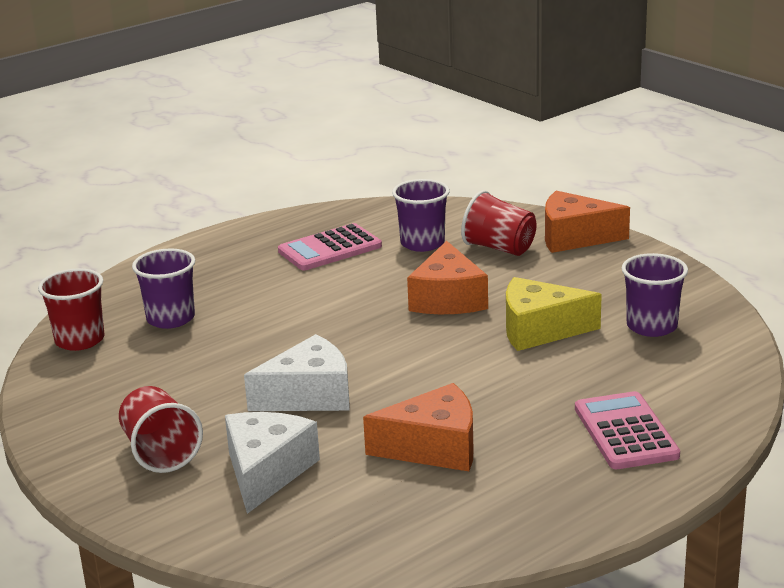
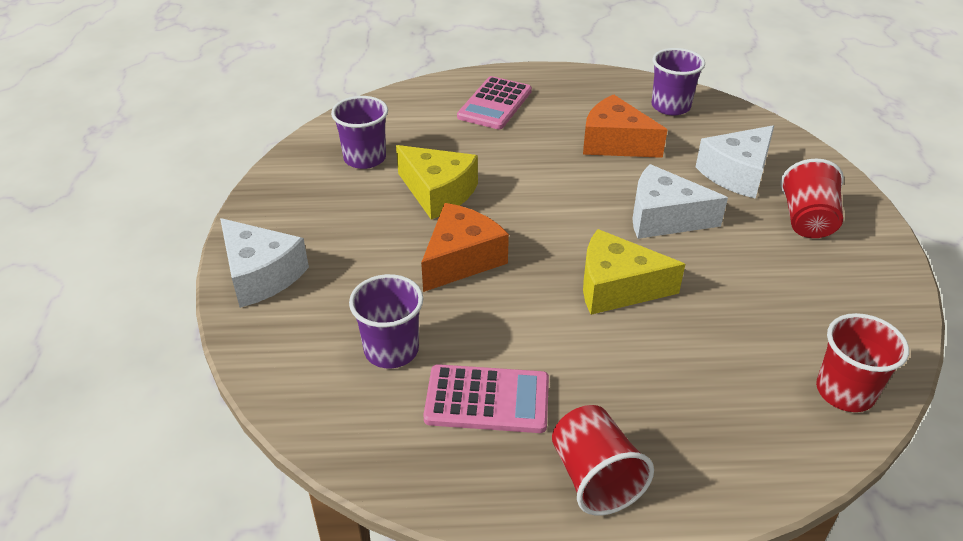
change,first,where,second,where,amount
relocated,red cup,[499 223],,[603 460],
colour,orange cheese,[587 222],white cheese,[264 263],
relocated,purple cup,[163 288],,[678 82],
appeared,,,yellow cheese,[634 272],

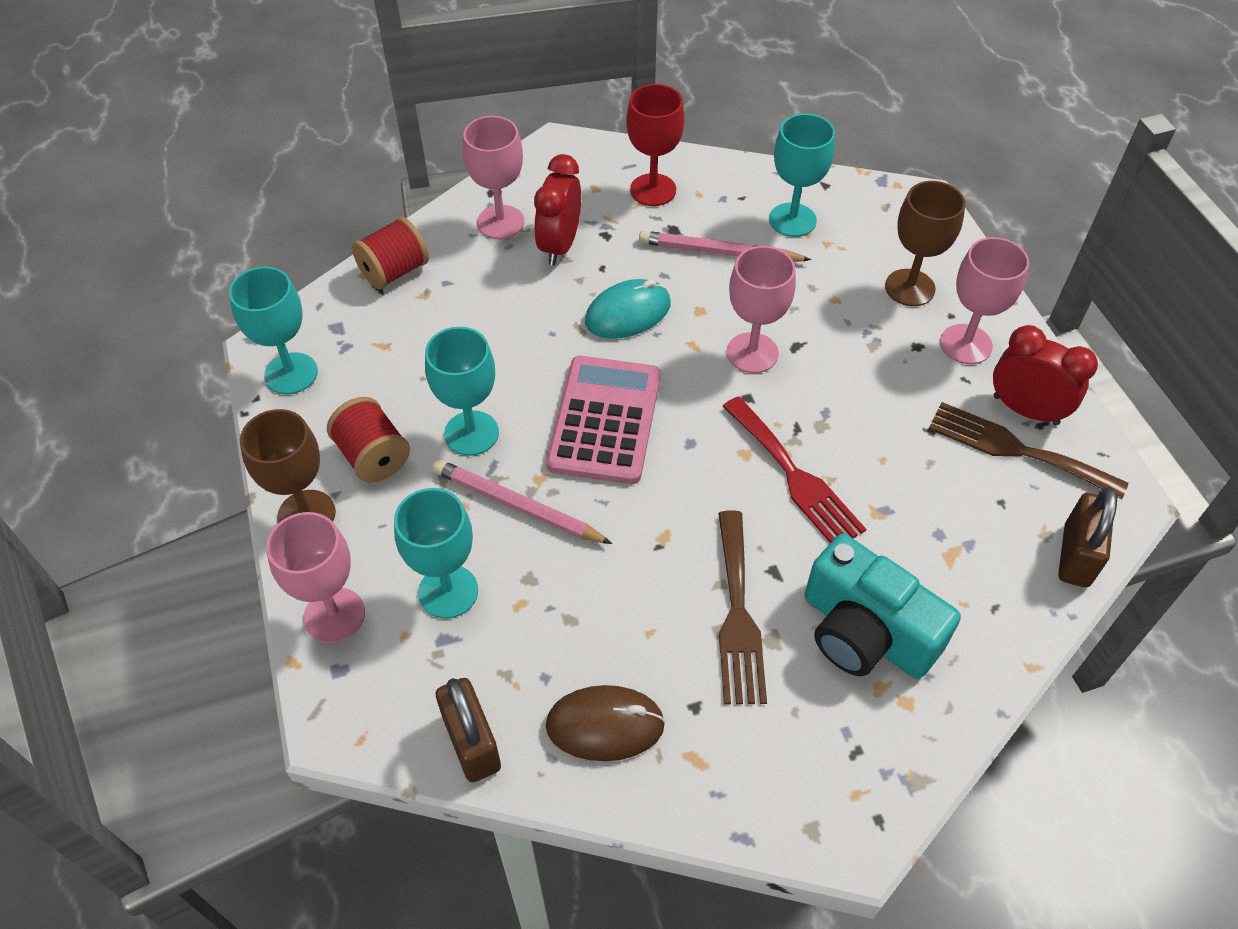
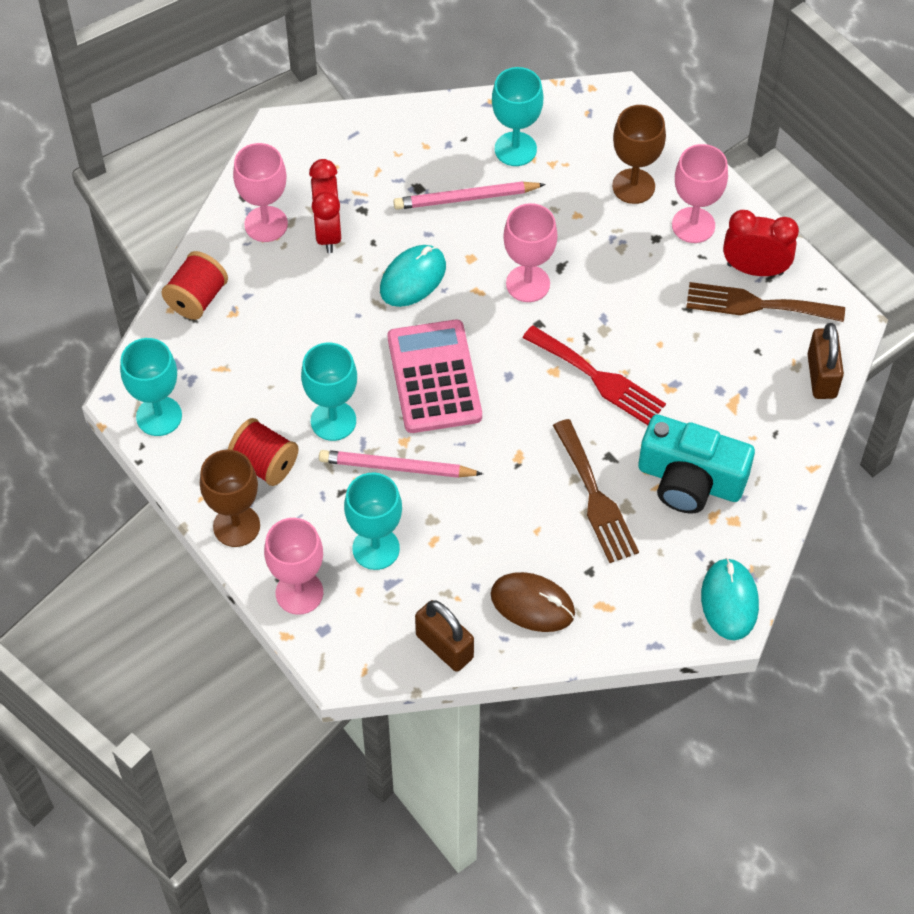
change,first,where,second,where,amount
missing,red goblet,[655 145],,,
spun,brown mouse,[605 723],,[532 602],45 degrees clockwise
appeared,,,turquoise mouse,[730 599],

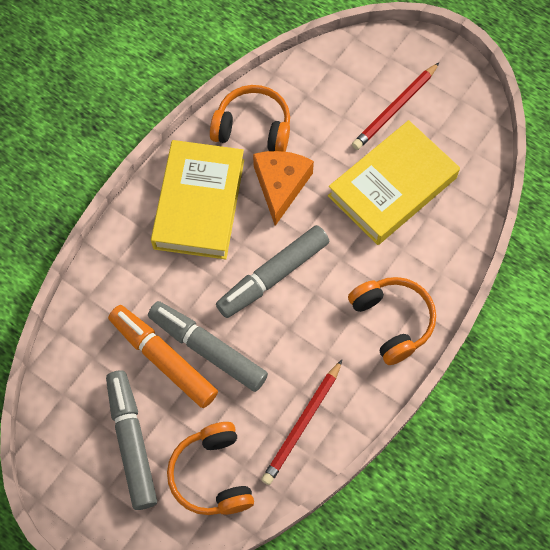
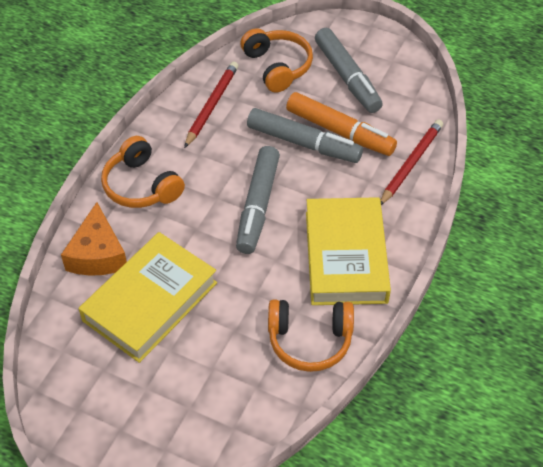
change,first,where,second,where,amount
relocated,red pencil,[396 106],,[412 162],
relocated,orange cheese,[283 188],,[94 239],
spun,grey marker,[273 271],,[258 200],150 degrees clockwise

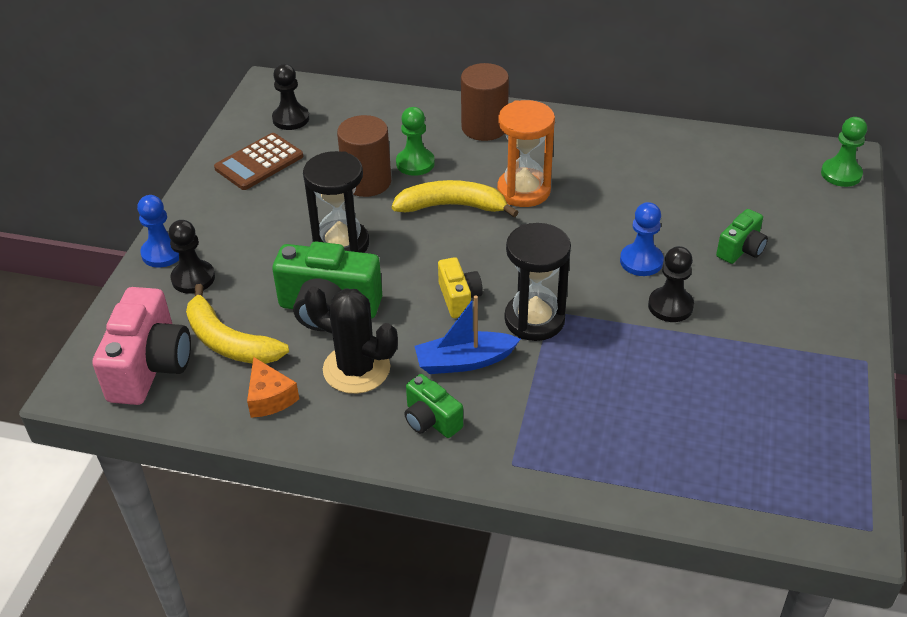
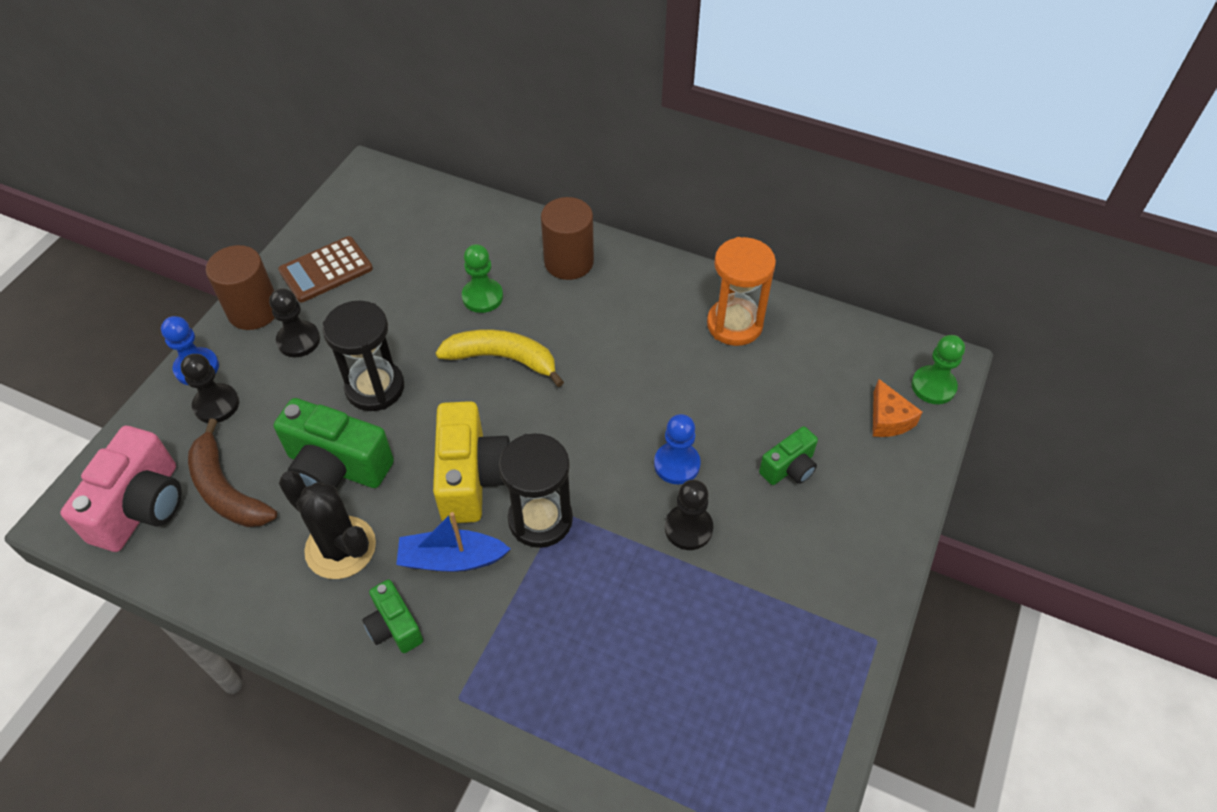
change,first,where,second,where,amount
relocated,black pawn,[290 97],,[294 322],
relocated,orange hourglass,[526 153],,[741 291],
relocated,brown cylinder,[364 156],,[240 287],
size,yellow camera,[460 287],,[471 462],x1.80
colour,yellow banana,[237 324],brown banana,[232 473],
relocated,orange cheese,[273 387],,[898 408],

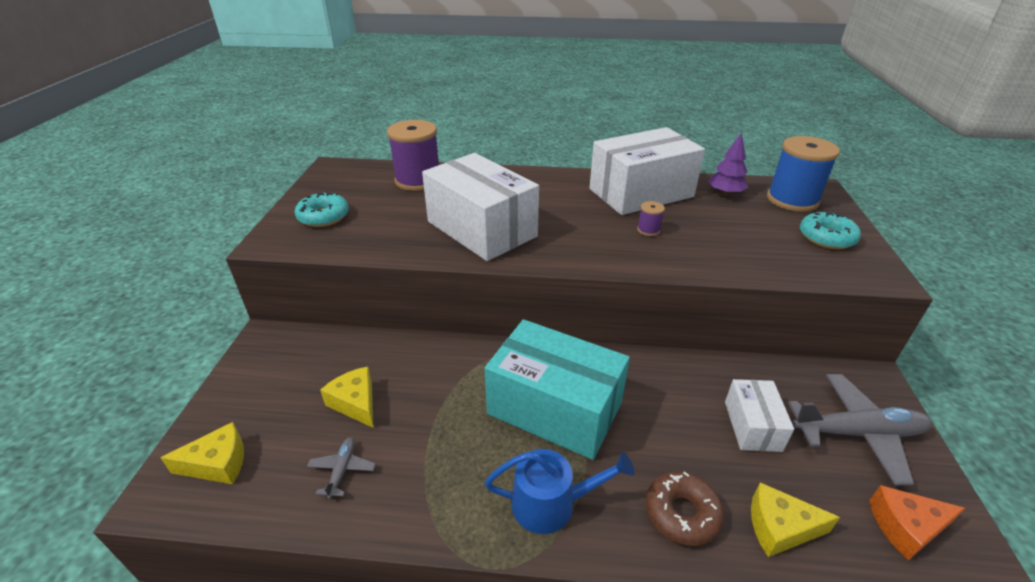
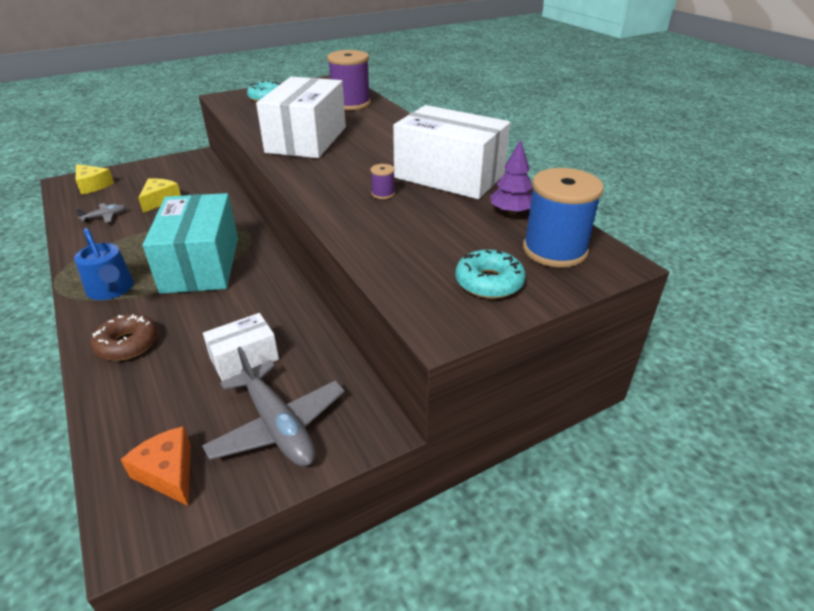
change,first,where,second,where,amount
missing,yellow cheese,[795 519],,,

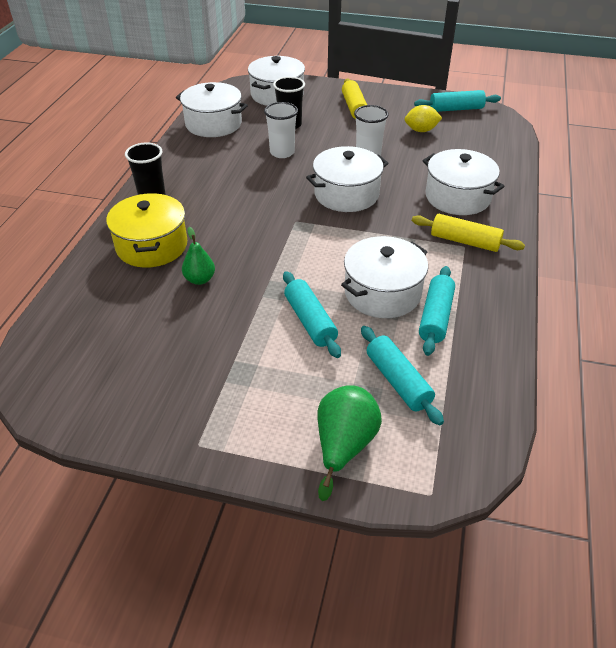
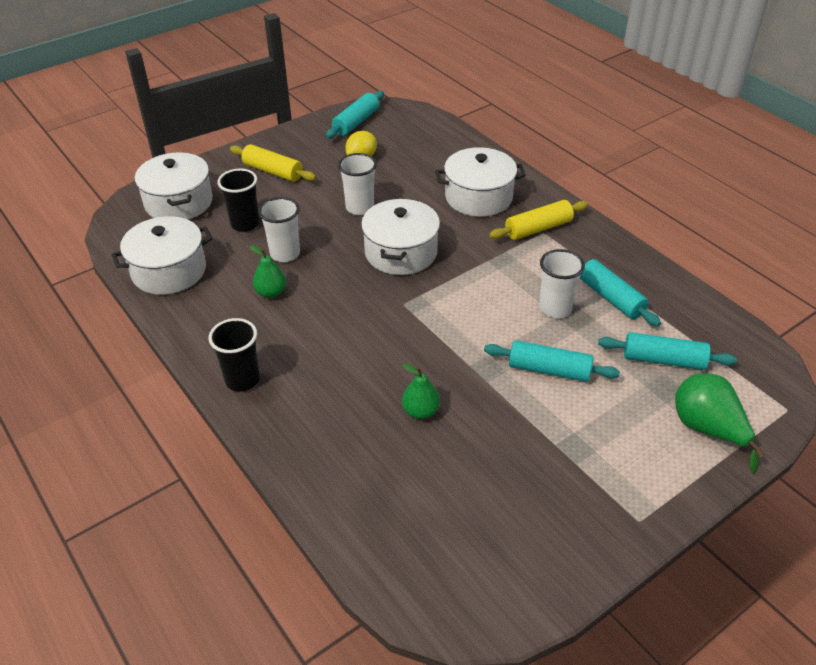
change,first,where,second,where,amount
missing,yellow pot,[146 230],,,
exchanged,white pot,[384 277],white cup,[562 283],
appeared,,,green pear,[268 271],

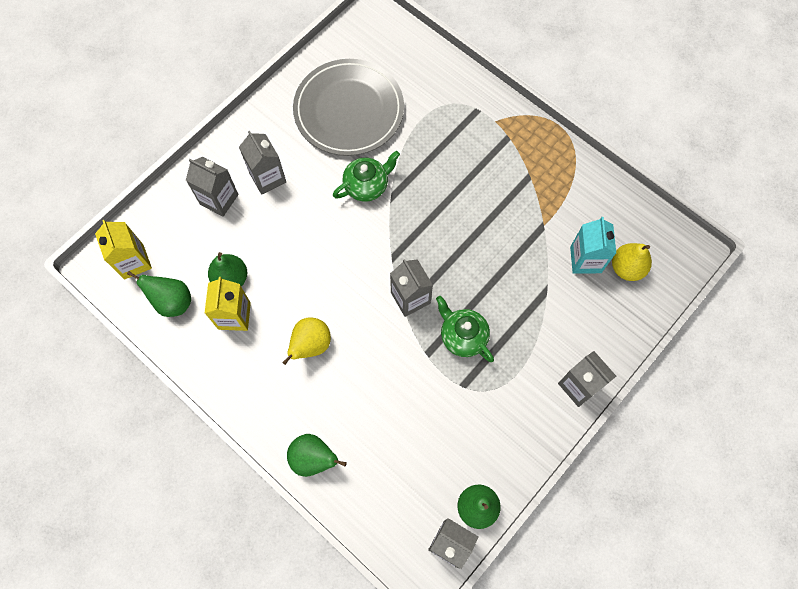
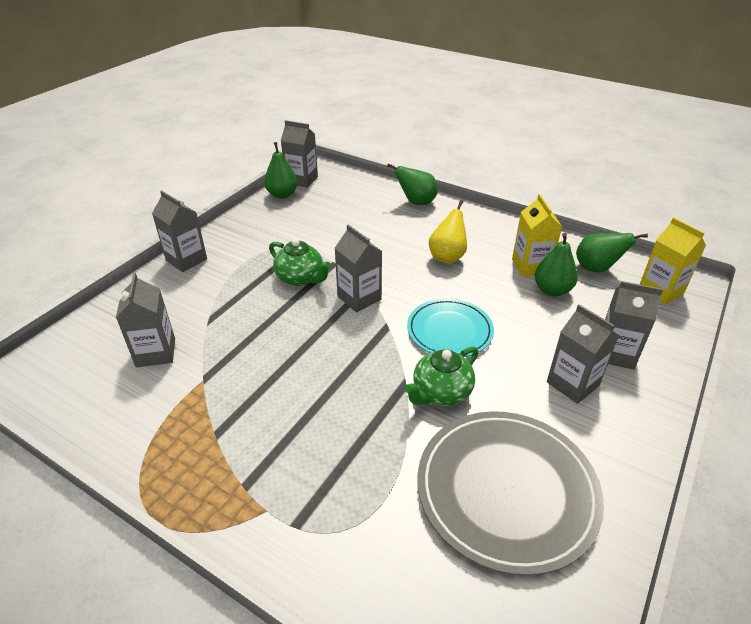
change,first,where,second,where,amount
colour,turquoise carton,[593 245],grey carton,[145 320],
missing,yellow pear,[632 262],,,
appeared,,,turquoise plate,[450 327],

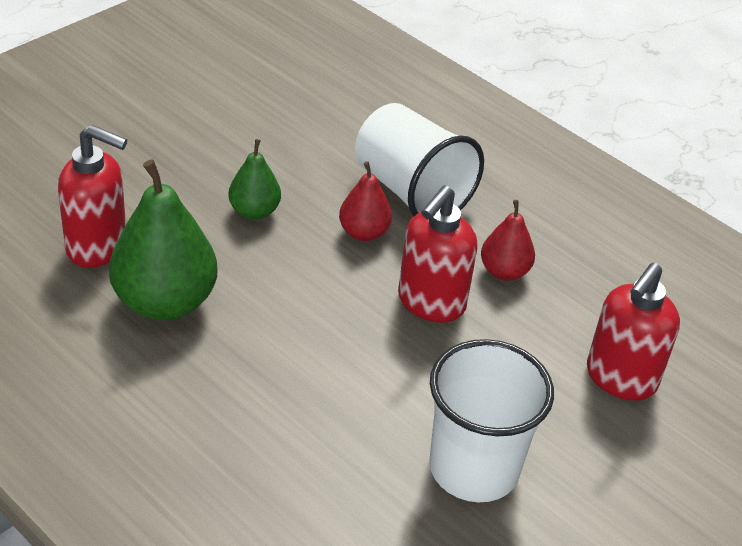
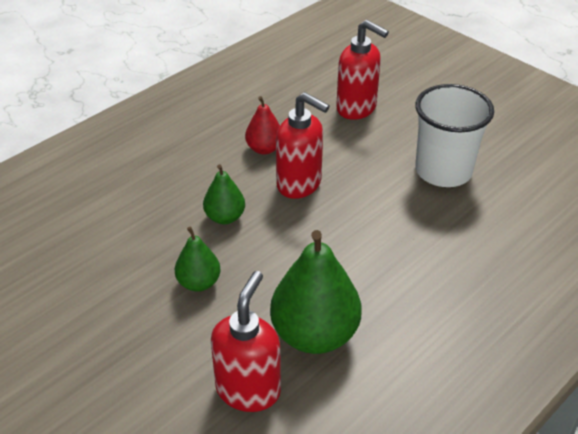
change,first,where,second,where,amount
missing,white cup,[419 160],,,
colour,red pear,[365 201],green pear,[224 194],

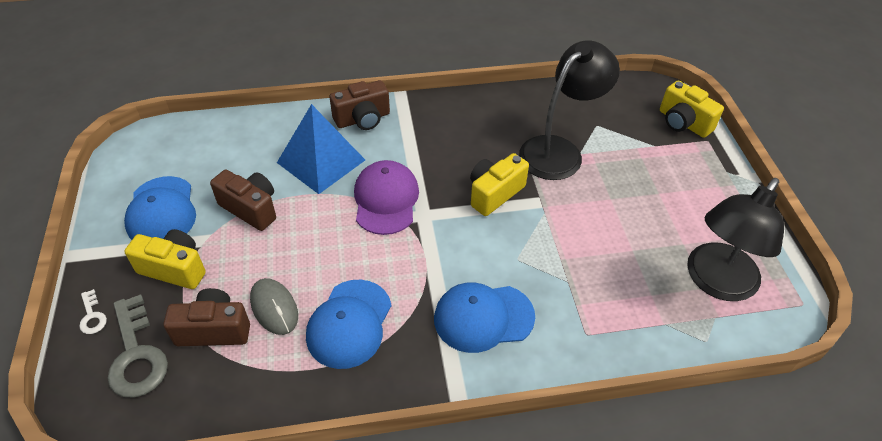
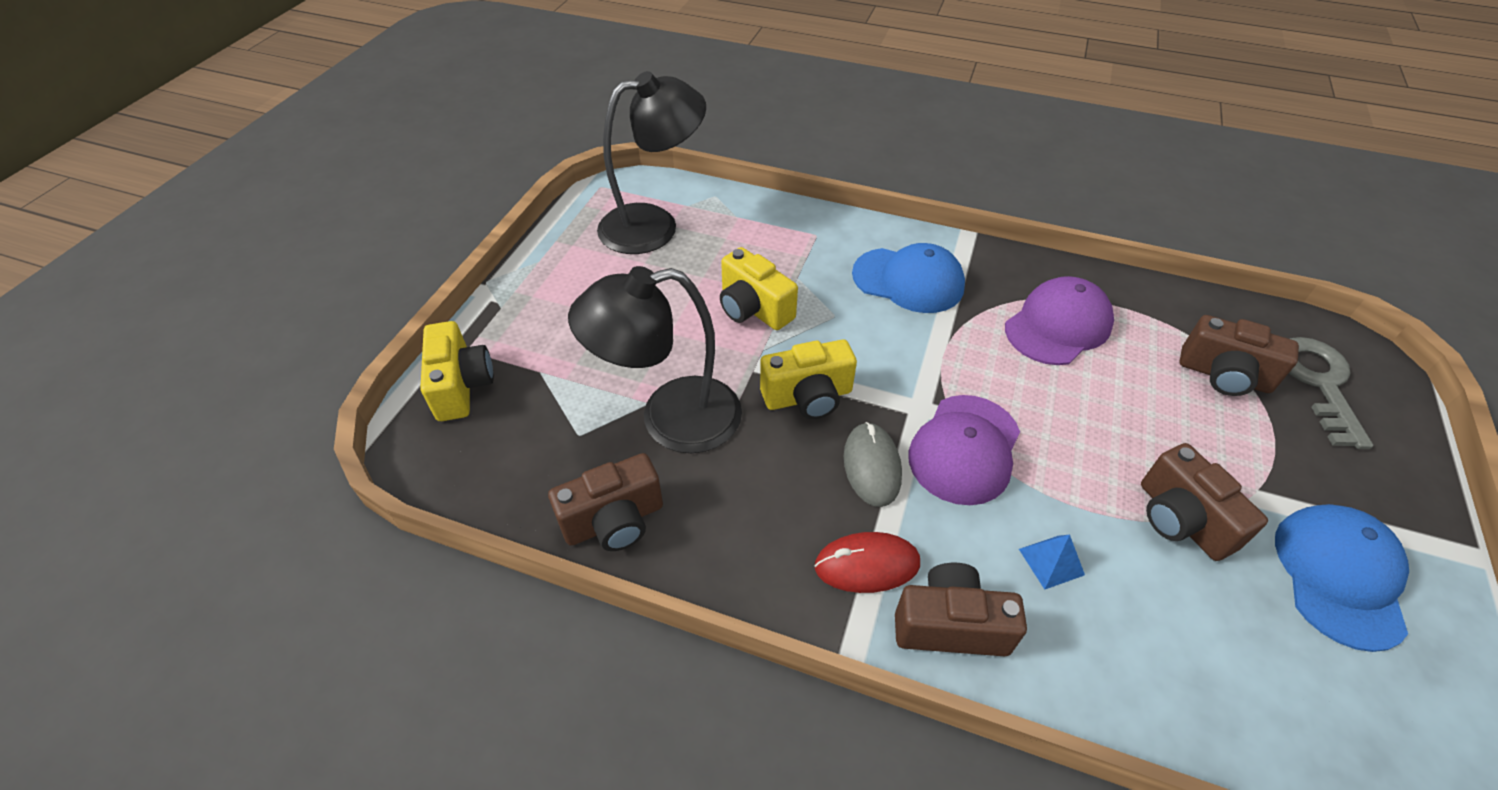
change,first,where,second,where,amount
size,blue pyramid,[321 149],,[1052 562],x0.42
relocated,yellow camera,[165 259],,[759 288],
relocated,grey mouse,[274 306],,[873 464],
colour,blue cap,[349 324],purple cap,[1059 320],
missing,white key,[93 311],,,
appeared,,,brown camera,[605 502],
appeared,,,red mouse,[867 562],

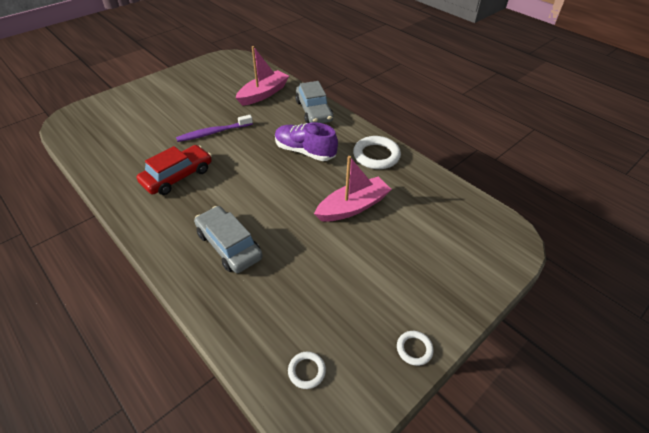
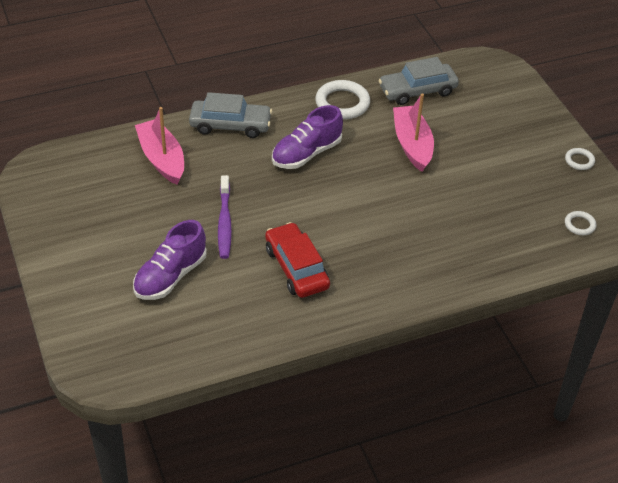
change,first,where,second,where,amount
relocated,grey car,[228 239],,[419 81],
appeared,,,purple shoe,[170 260],

